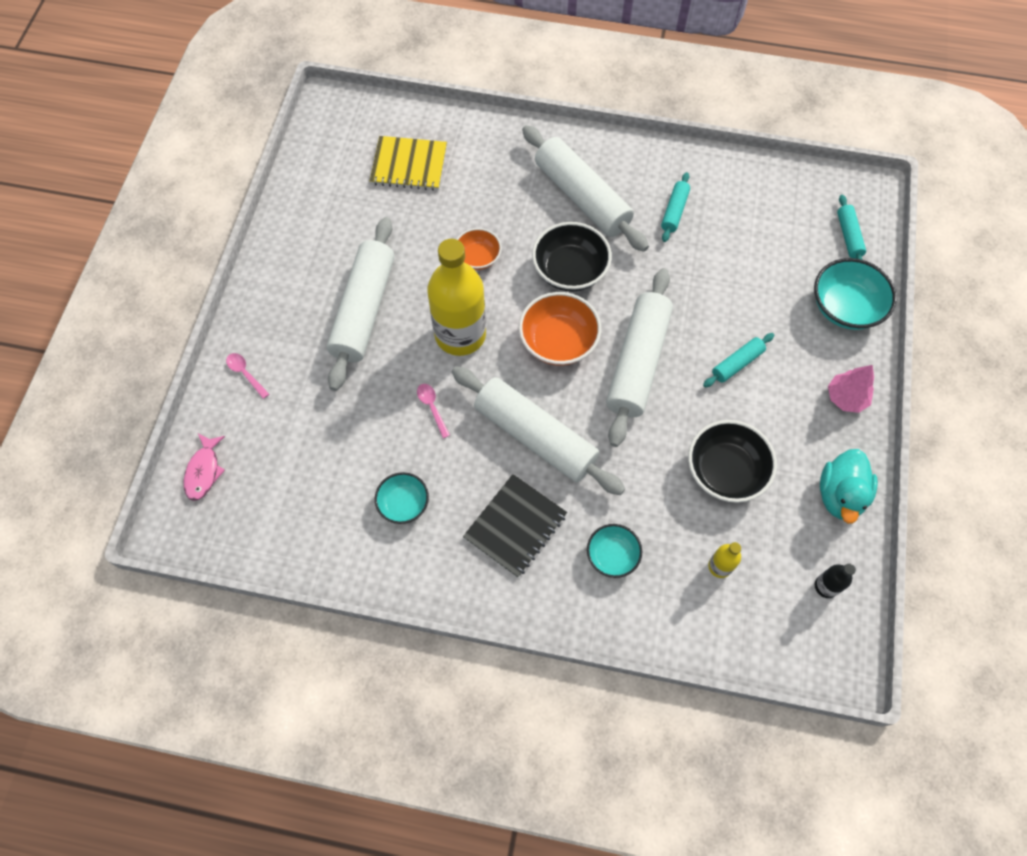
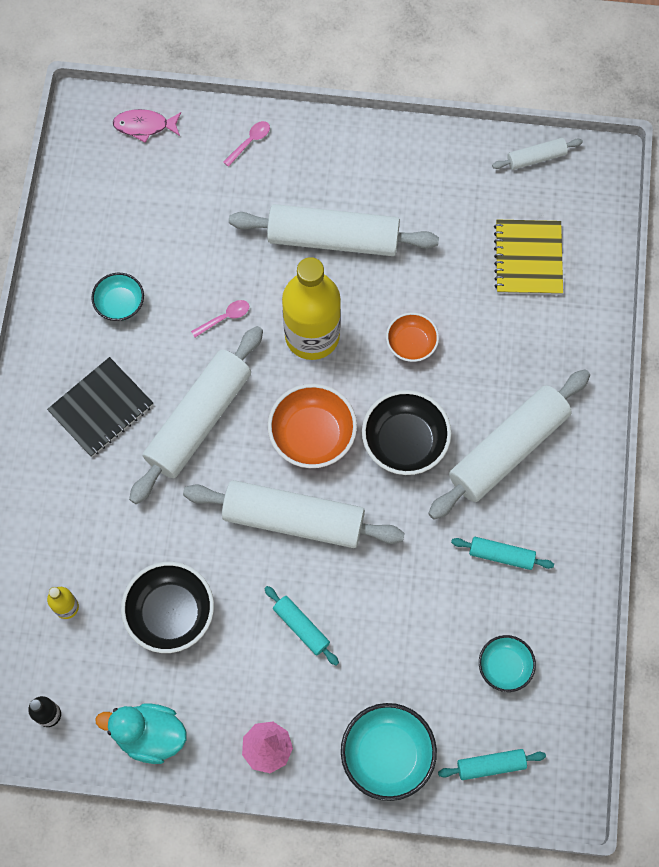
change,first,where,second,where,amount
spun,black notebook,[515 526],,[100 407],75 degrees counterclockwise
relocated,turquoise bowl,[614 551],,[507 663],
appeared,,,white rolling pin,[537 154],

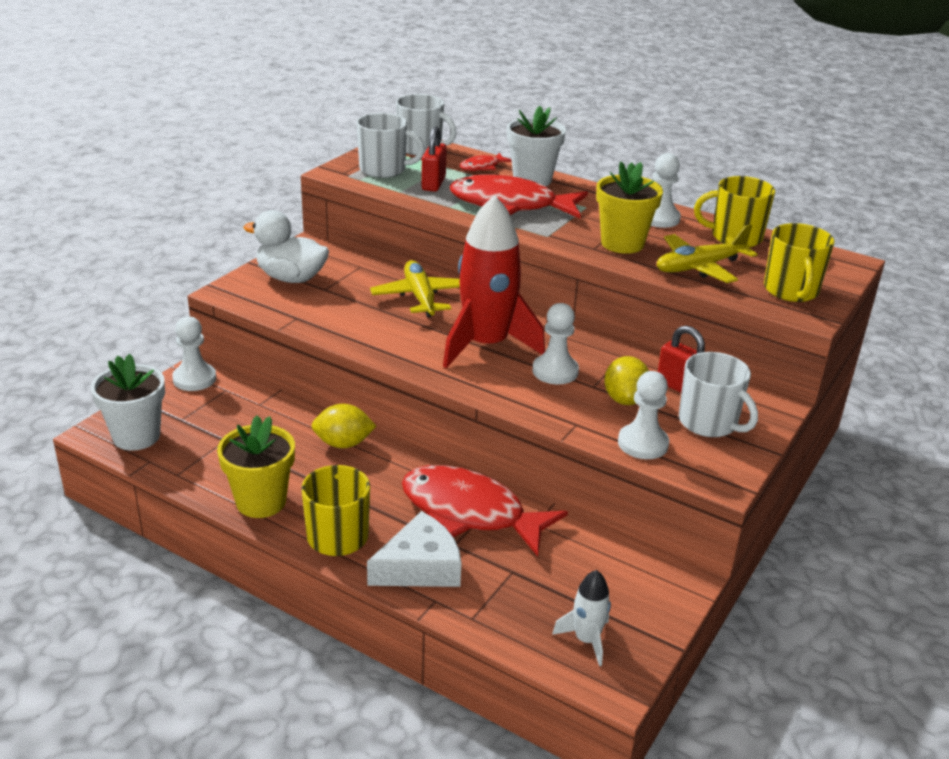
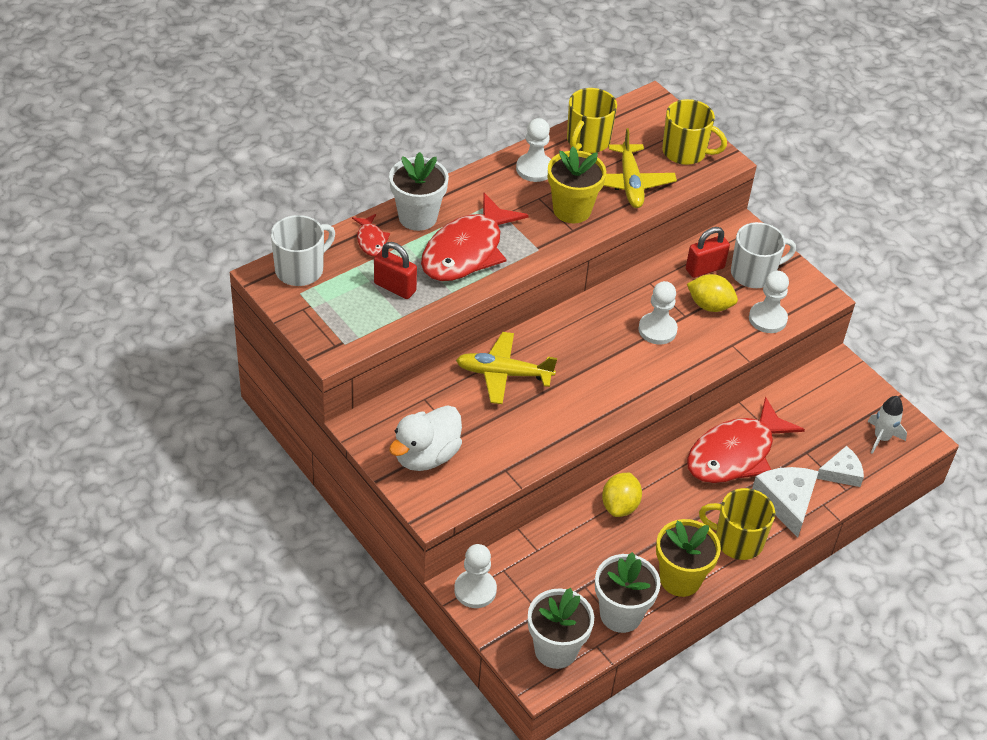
change,first,where,second,where,amount
missing,white mug,[390 145],,,
missing,red rocket,[494 281],,,
appeared,,,white cheese,[840 466],
appeared,,,white flower pot,[628 592],

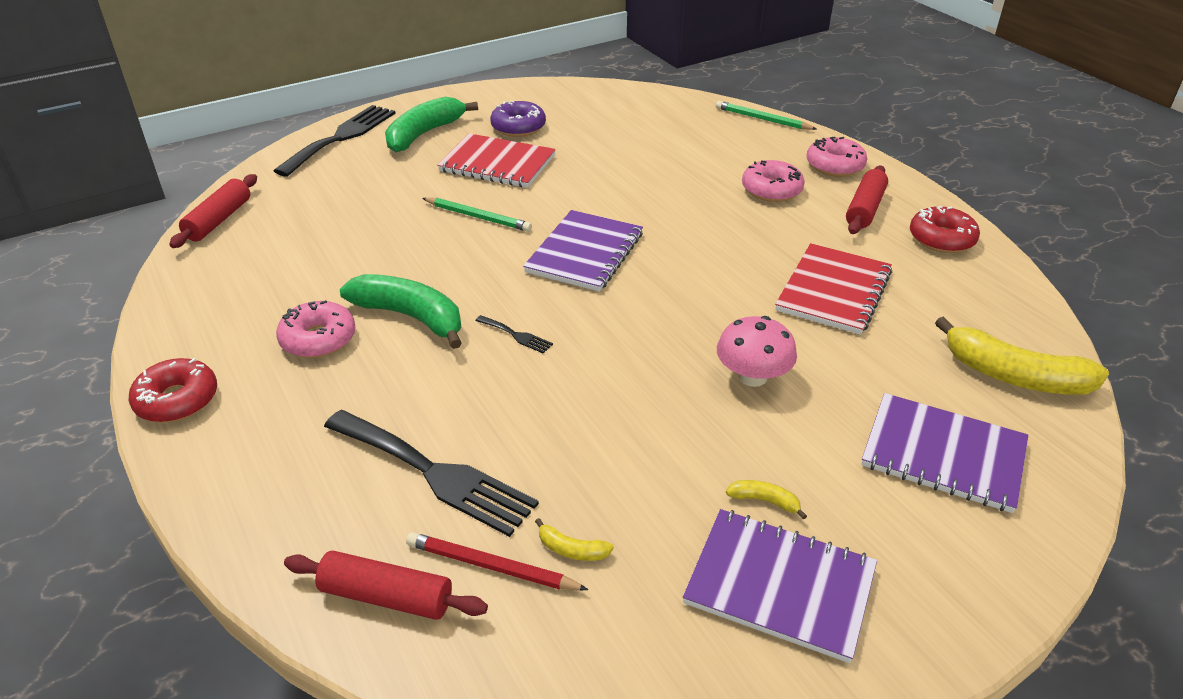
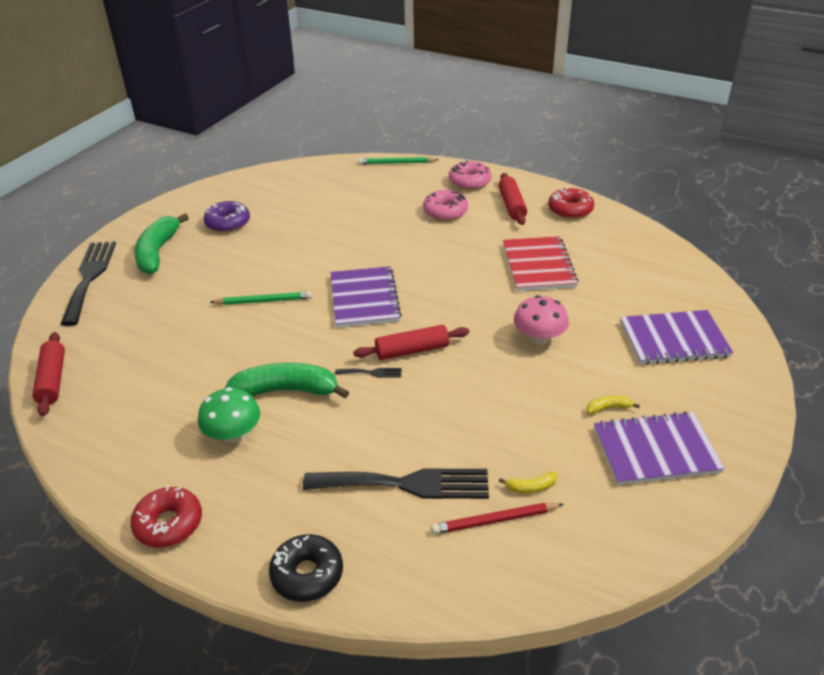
change,first,where,second,where,amount
missing,red notebook,[496 160],,,
exchanged,pink donut,[316 329],green mushroom,[229 415],
missing,yellow banana,[1022 356],,,
relocated,red rolling pin,[386 585],,[411 342],
appeared,,,black donut,[306 568],

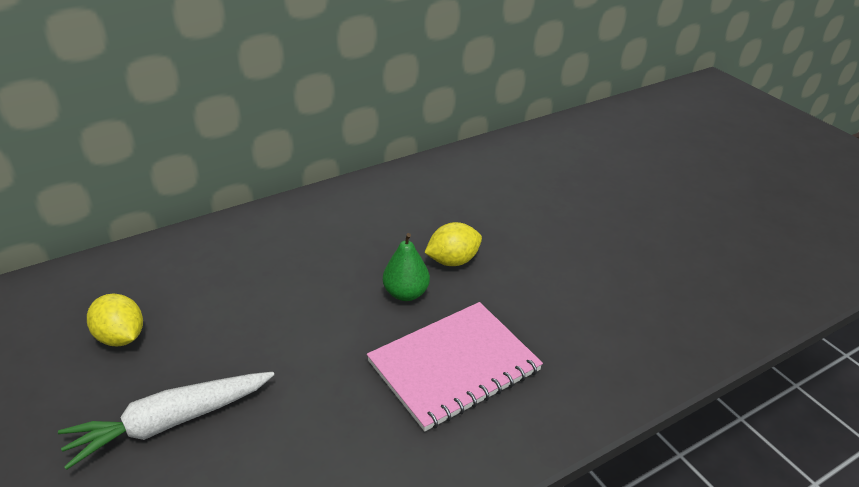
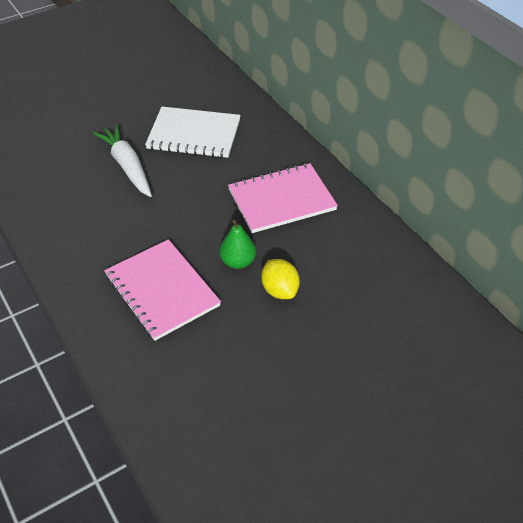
change,first,where,second,where,amount
exchanged,yellow lemon,[115 320],white notebook,[193 132],
appeared,,,pink notebook,[283 198],

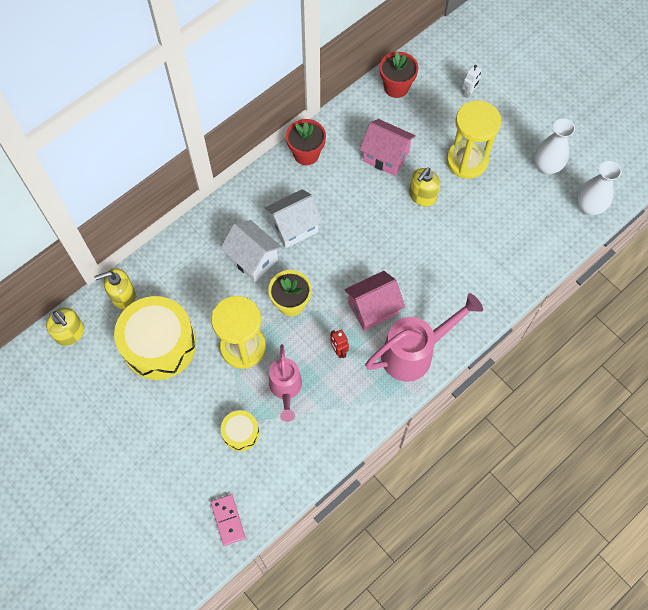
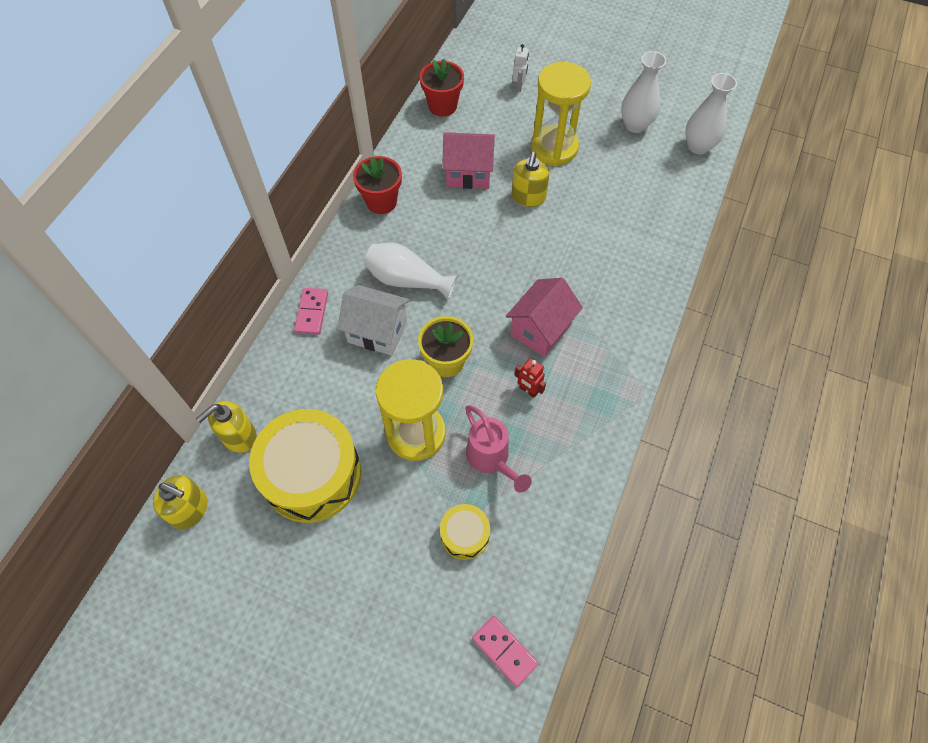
change,first,where,second,where,amount
exchanged,white house,[293 218],white vase,[411 271],
missing,pink watering can,[424 337],,,
appeared,,,pink domino,[311 311],

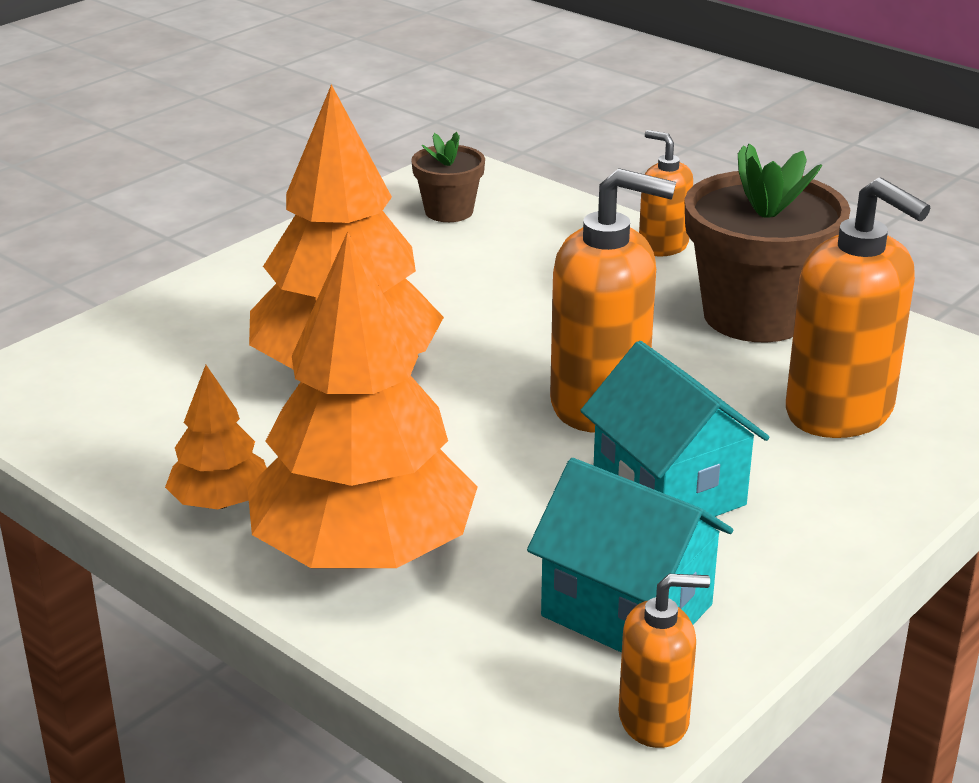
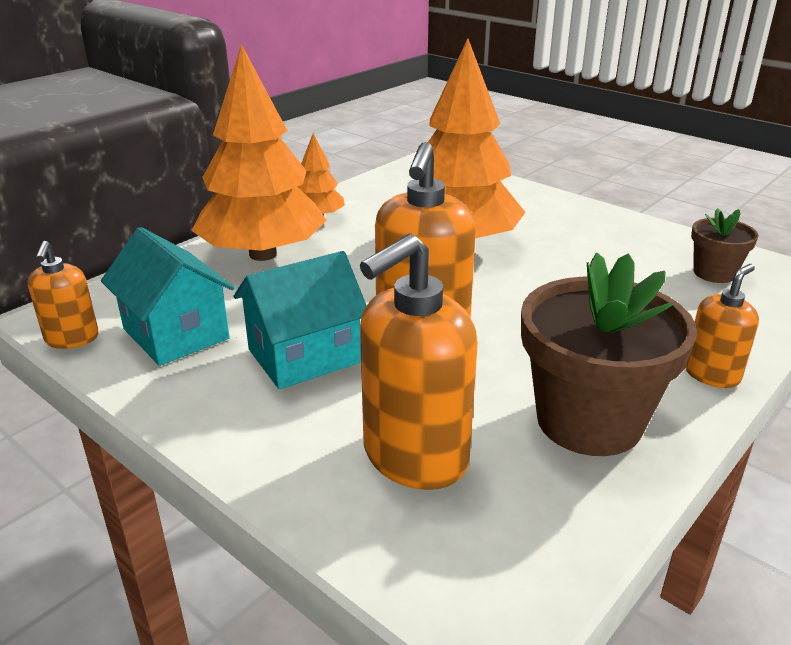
change,first,where,second,where,amount
spun,turquoise house,[630 555],,[167 296],75 degrees counterclockwise

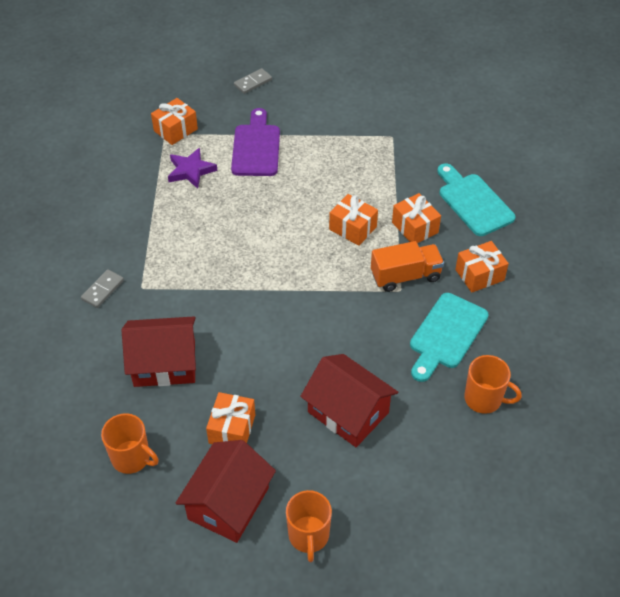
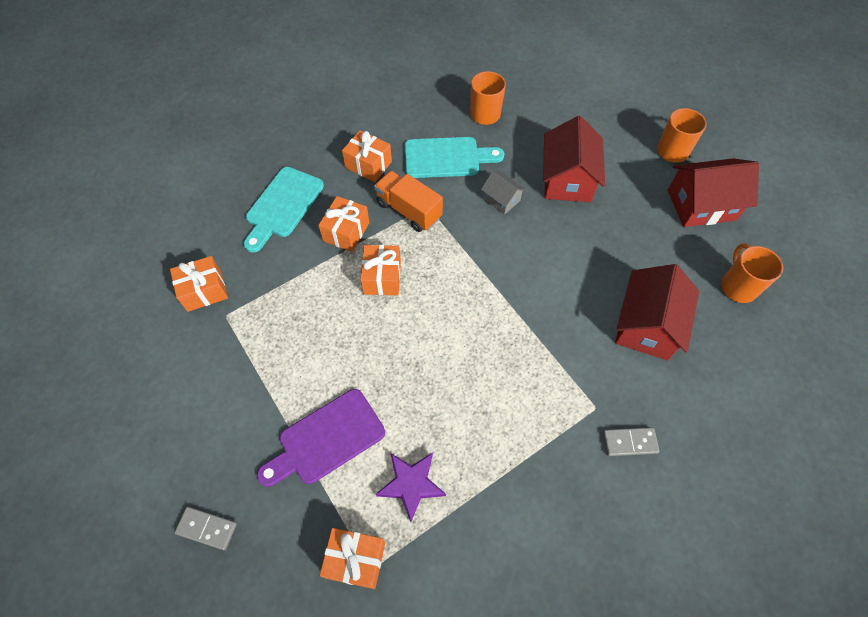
change,first,where,second,where,amount
spun,red house,[159 351],,[657 312],60 degrees clockwise
relocated,orange gift,[230 418],,[199 284],
appeared,,,grey house,[503 193],

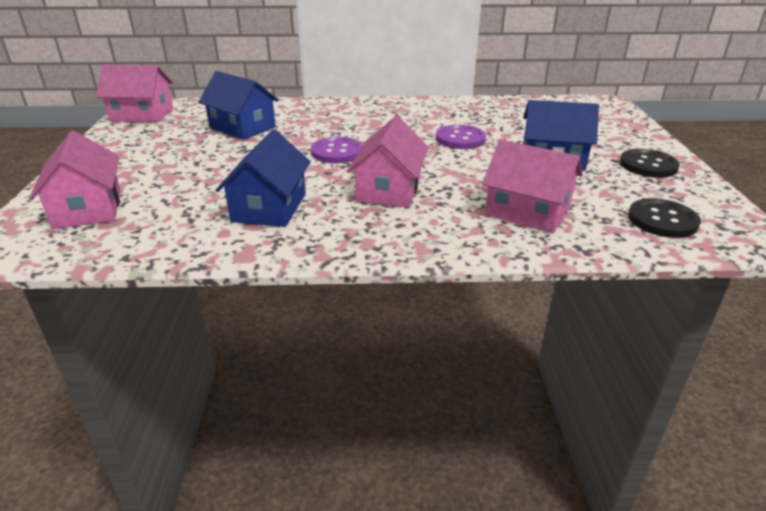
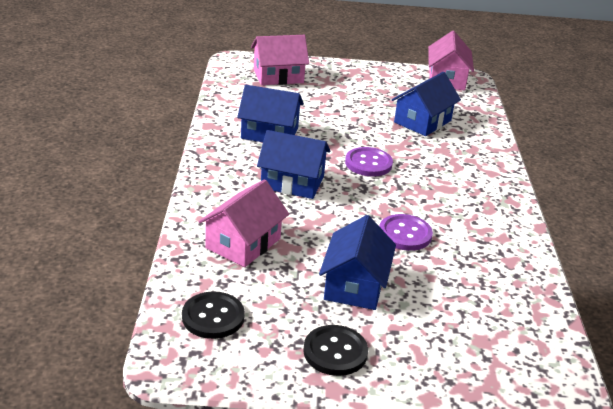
change,first,where,second,where,amount
colour,pink house,[388 161],blue house,[294 164],

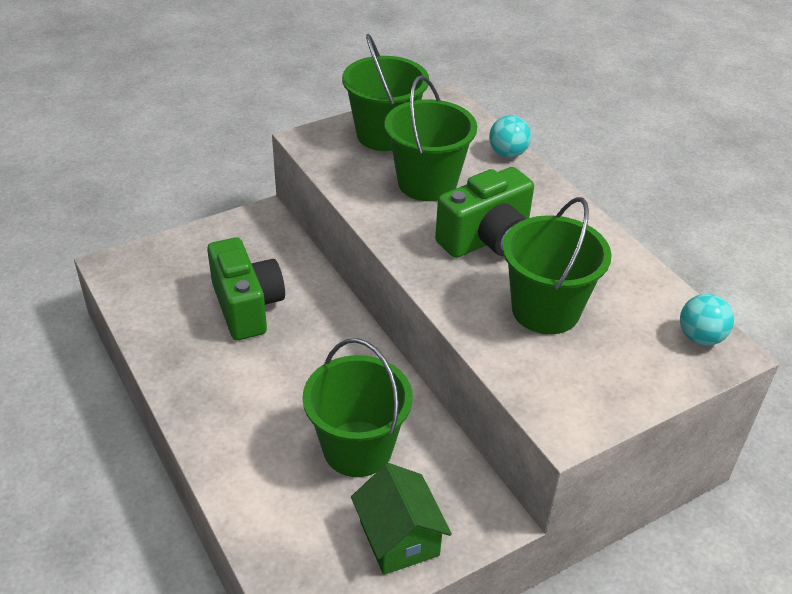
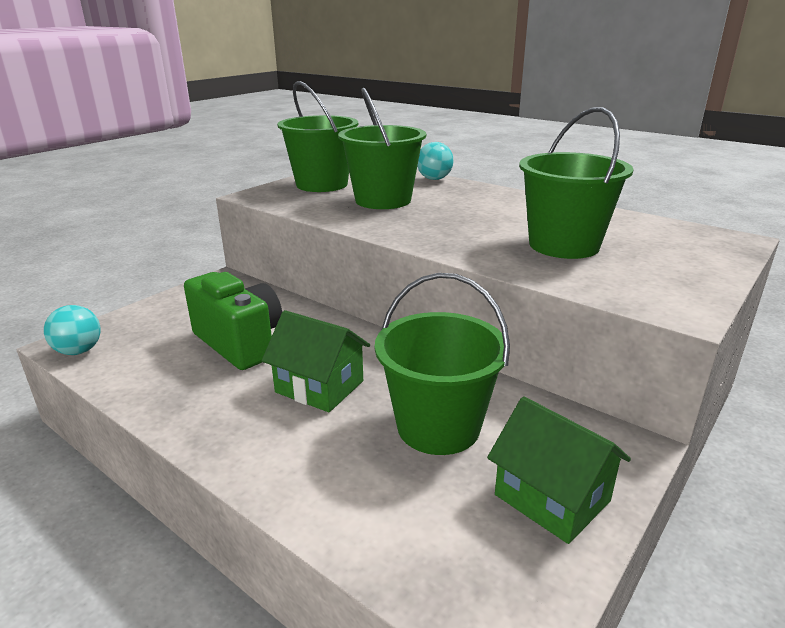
change,first,where,second,where,amount
missing,green camera,[484 212],,,
relocated,turquoise ball,[707 320],,[72 330],
appeared,,,green house,[316 361],

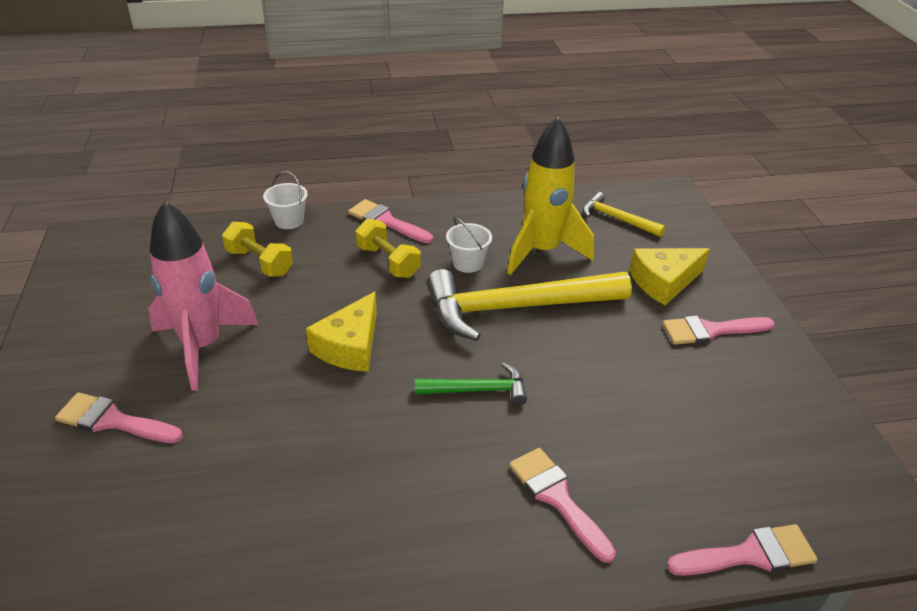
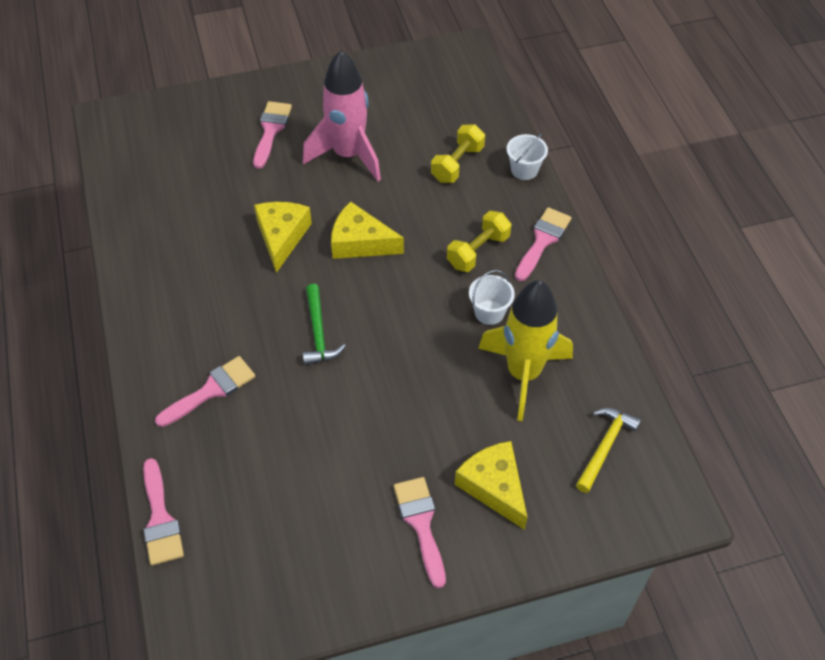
change,first,where,second,where,amount
missing,yellow hammer,[529 305],,,
appeared,,,yellow cheese,[283 237],

